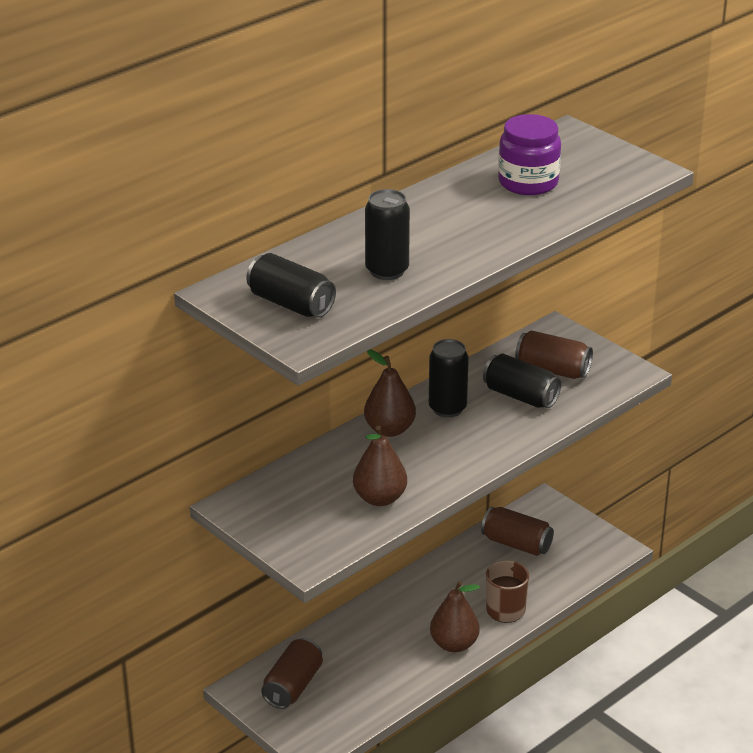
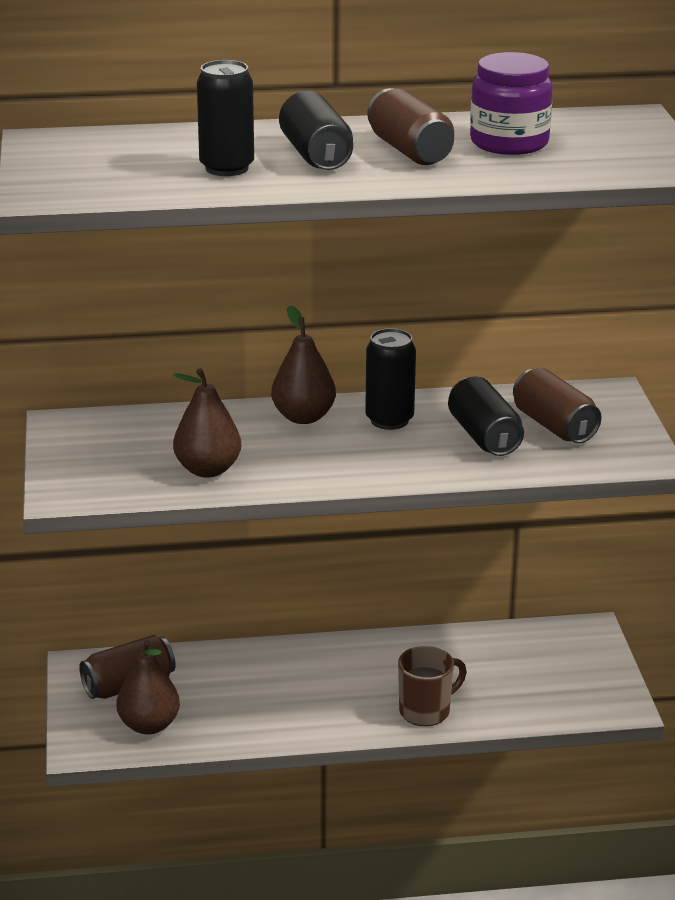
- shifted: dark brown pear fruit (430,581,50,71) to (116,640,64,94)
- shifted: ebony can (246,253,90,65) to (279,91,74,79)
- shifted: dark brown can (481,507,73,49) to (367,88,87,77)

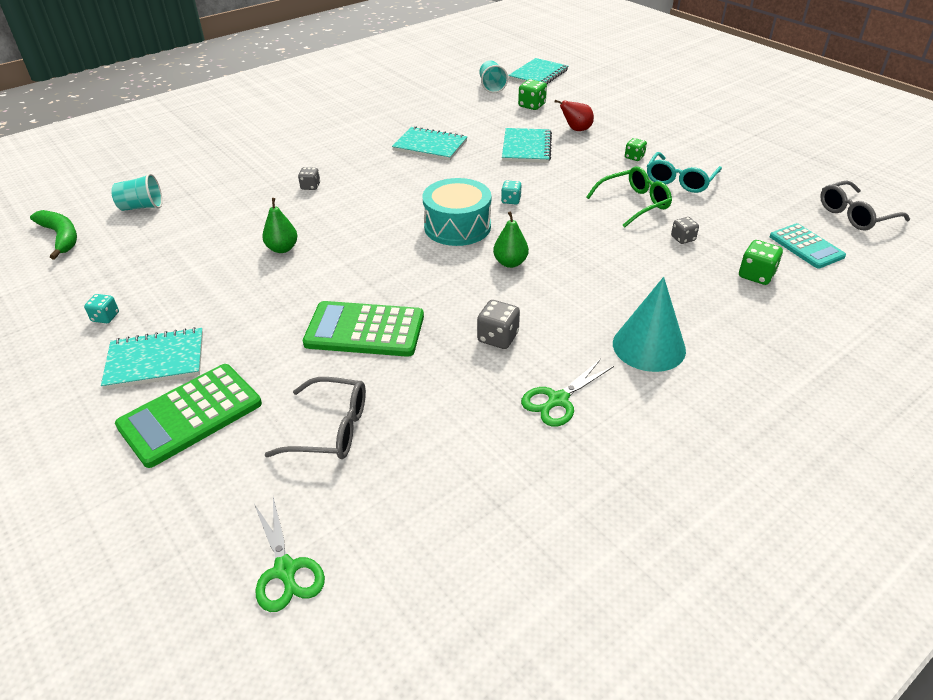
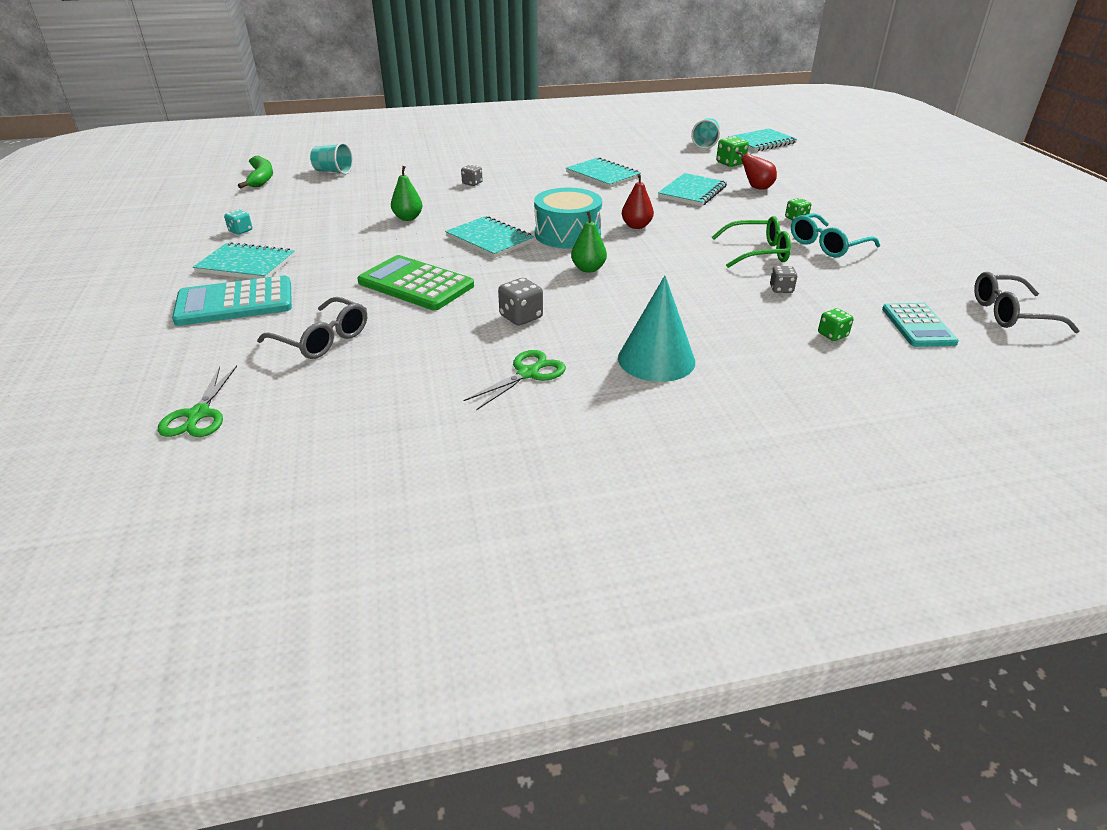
- repainted: green calculator (115,364,147,104) to aqua calculator (172,275,120,51)
- new: aqua notepad (445,216,89,42)
- rotated: green shears (521,359,93,68) = (463,350,103,60) 150 degrees clockwise
- swapped: aqua die (501,180,20,24) to crimson pear fruit (622,174,32,55)
- scaled: green die (739,240,44,45) = (818,308,36,33) x0.66

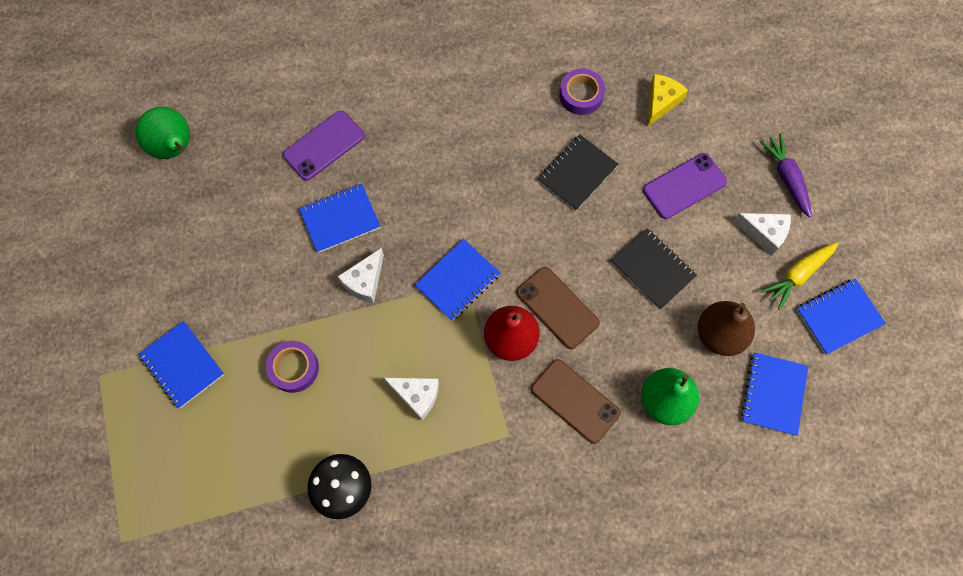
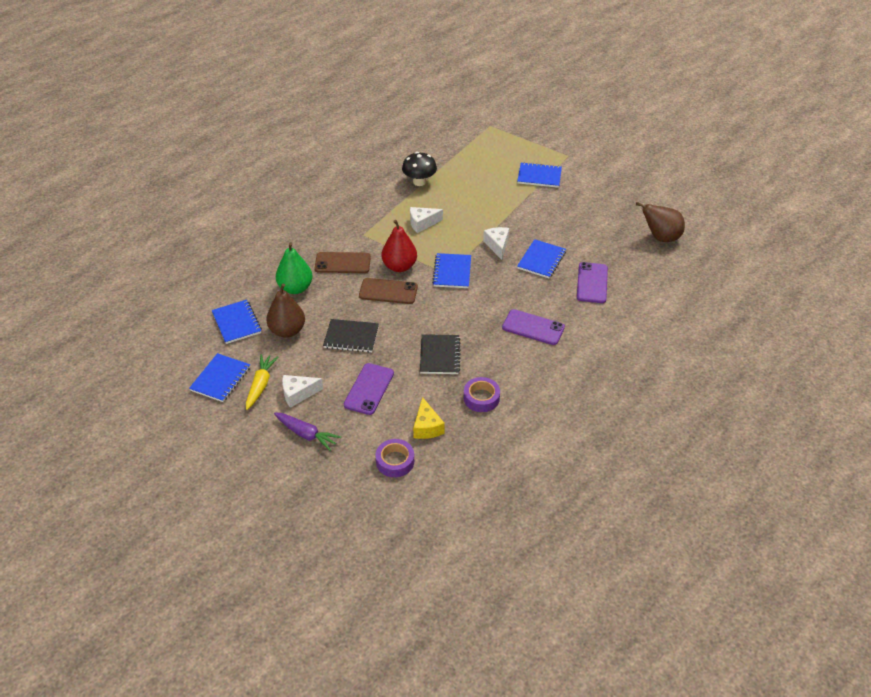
- shifted: purple sticky tape (266,341,53,52) to (375,439,39,38)
- new: purple smartphone (502,309,63,36)
- repainted: green pear fruit (136,107,54,52) to dark brown pear fruit (636,202,49,40)

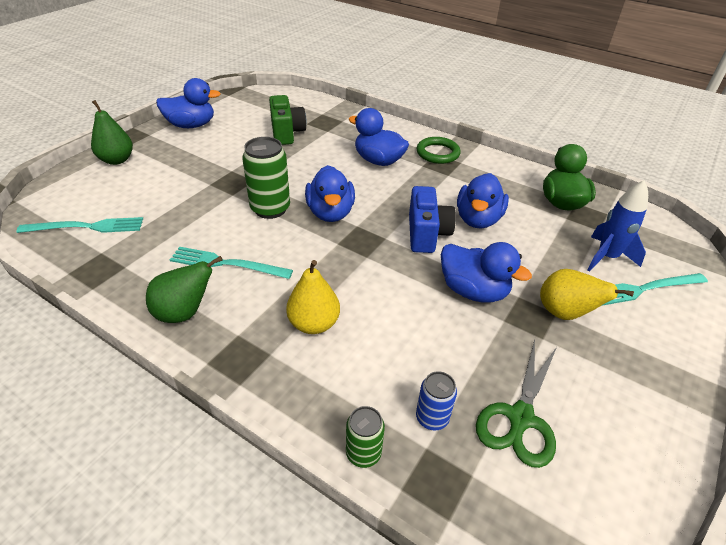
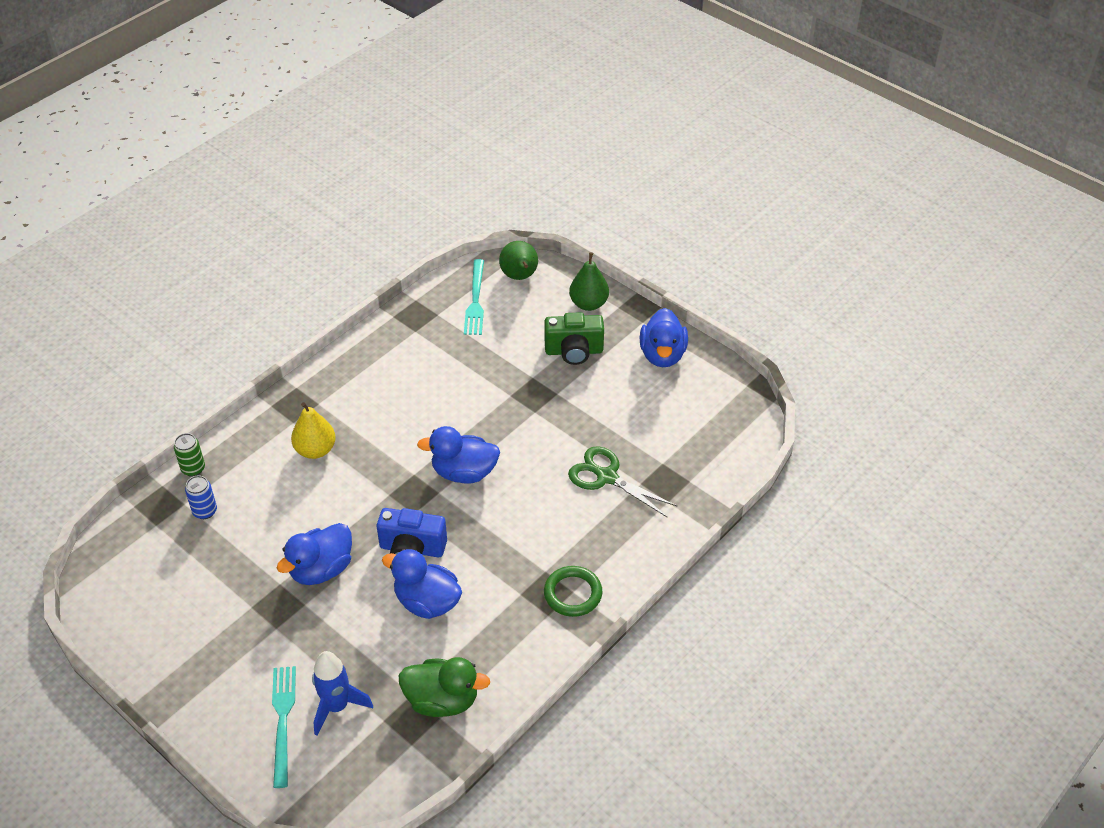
- shifted: green pear fruit (146,256,77,67) to (499,241,39,39)
- shifted: green compact camera (269,95,38,50) to (544,312,60,53)
- shifted: green shears (476,339,81,129) to (568,446,109,71)
- gone: aqua dinner fork (170,247,123,32)
- gone: green can (242,137,48,82)
- gone: cobalt toy duck (348,108,61,58)
- gone: yellow pear fruit (540,269,94,51)

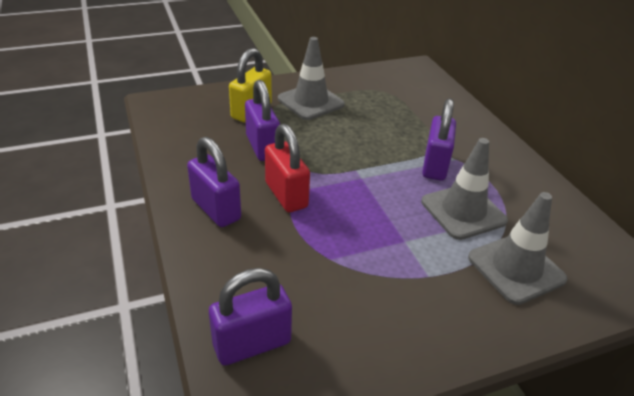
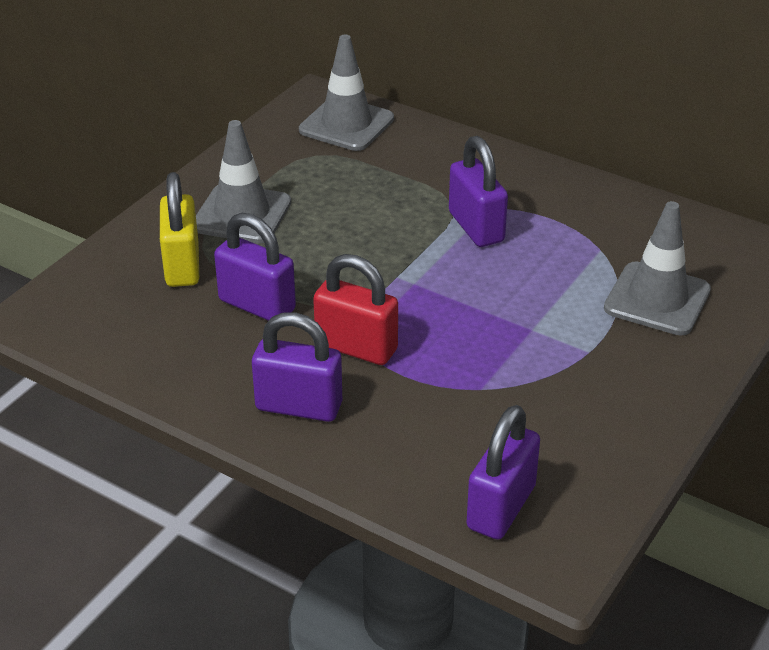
- shifted: grey road cone (421,138,87,102) to (299,35,95,116)

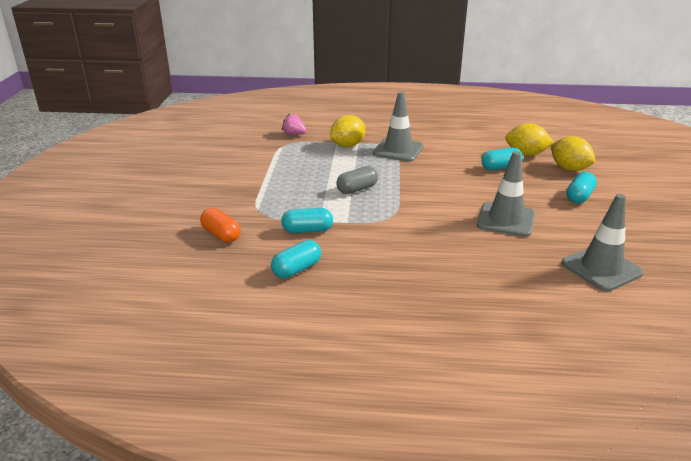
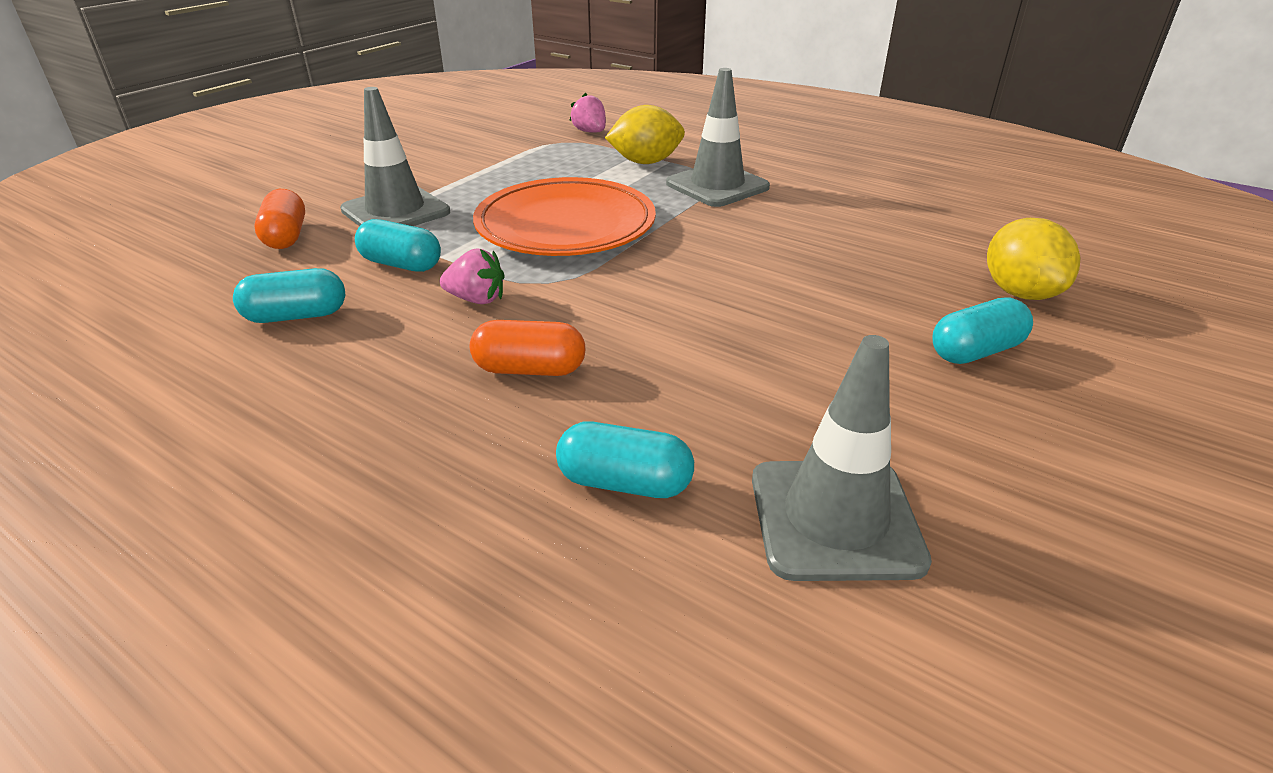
- shifted: grey road cone (477,151,58,86) to (340,87,110,139)
- new: rosy strawberry (440,249,64,55)
- new: orange-coloured pill (470,320,115,56)
- swapped: grey pill (336,166,42,28) to orange-coloured plate (473,177,183,79)
- shifted: aqua pill (481,148,42,22) to (556,422,138,76)
- gone: yellow lemon (505,123,49,33)

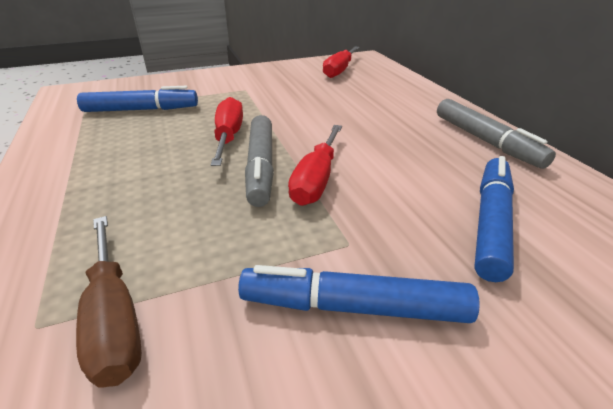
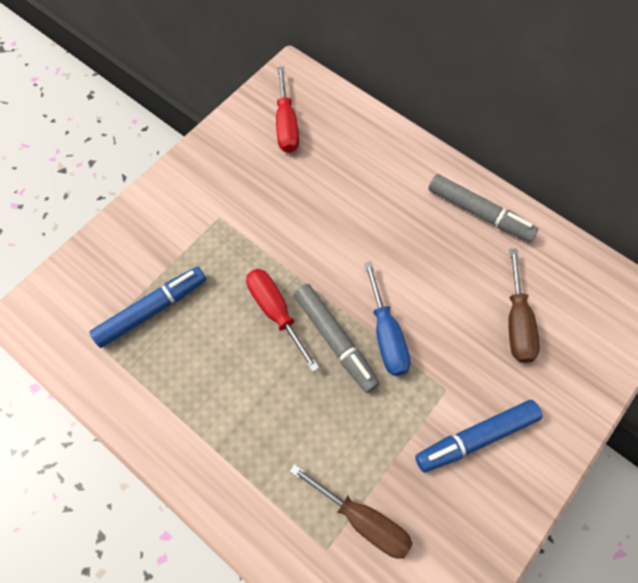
- repainted: crimson flat screwdriver (288,125,54,81) to cobalt flat screwdriver (364,262,46,114)
- swapped: cobalt marker (474,156,40,126) to dark brown flat screwdriver (508,249,32,114)

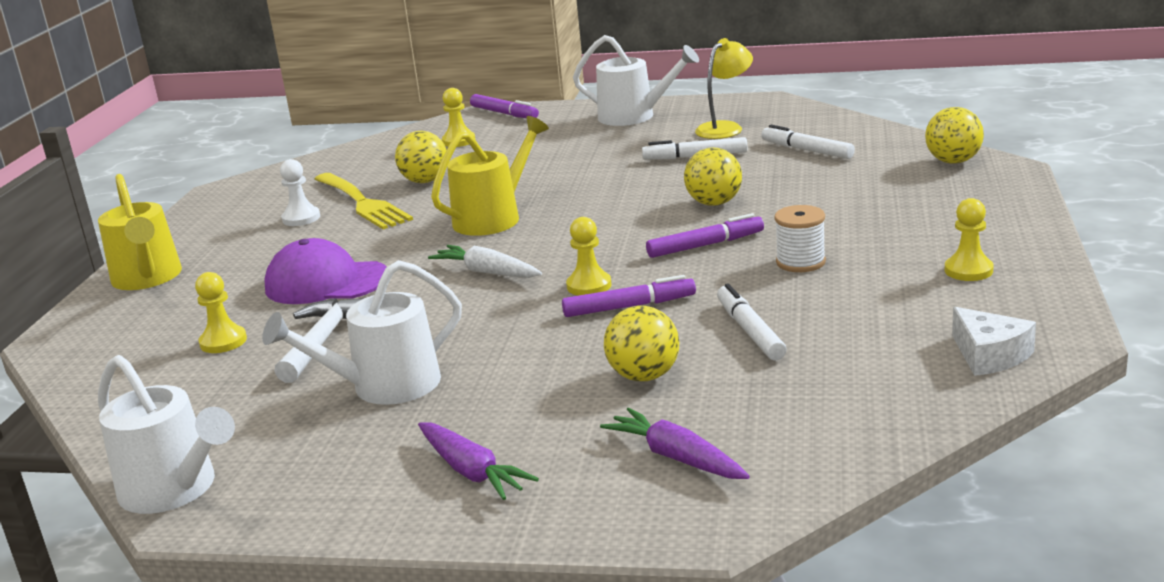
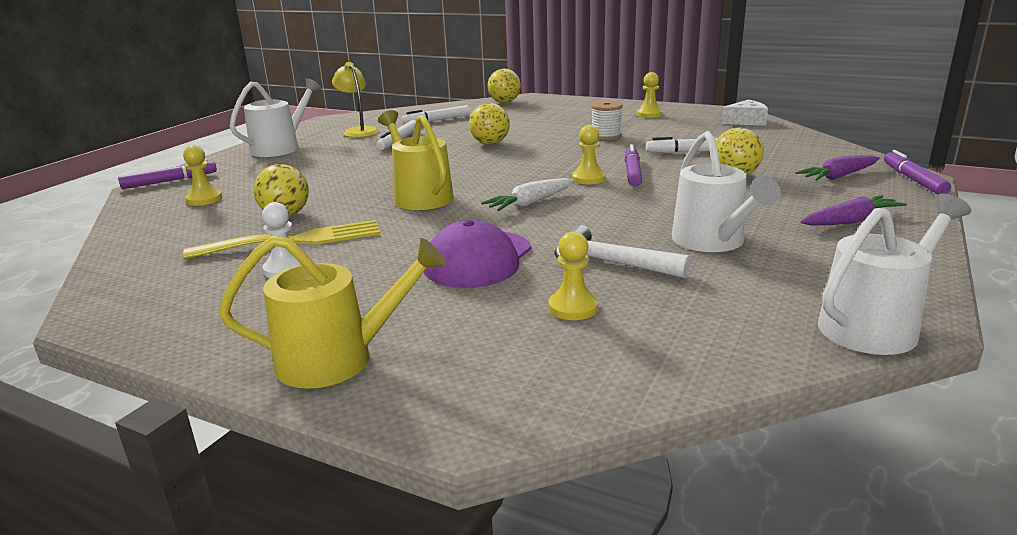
- shifted: purple marker (646,213,118,45) to (884,150,67,44)

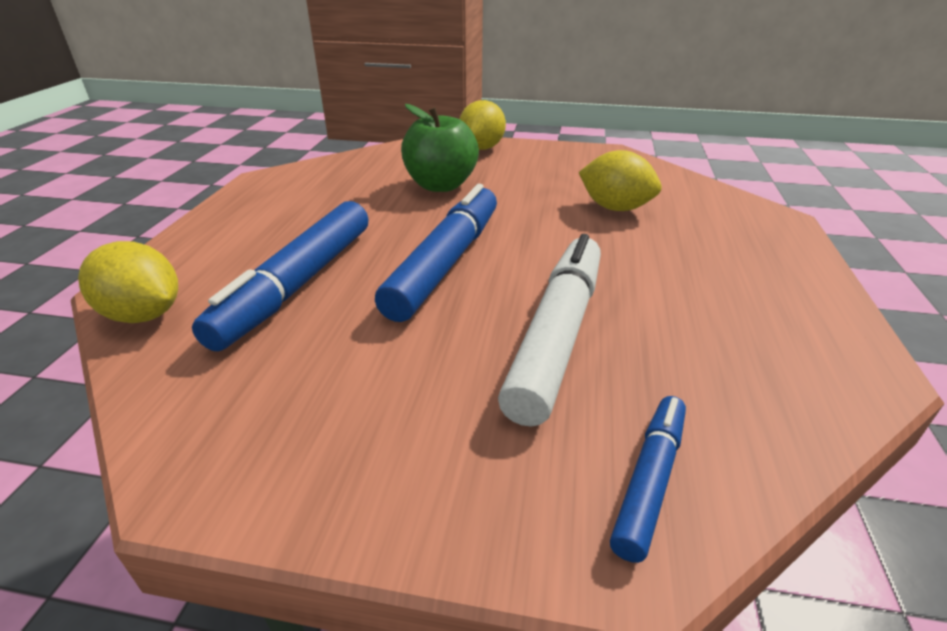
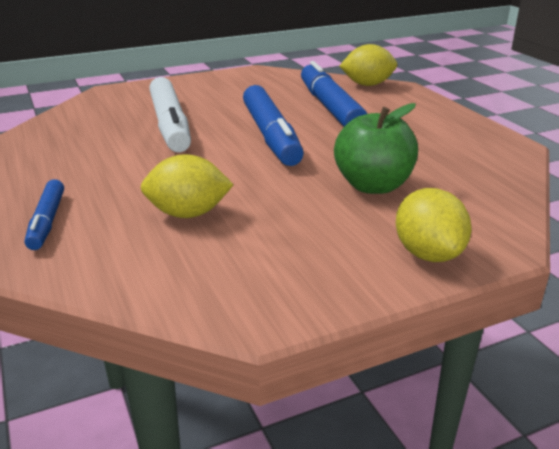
- shifted: cobalt marker (610,396,76,167) to (25,179,39,71)

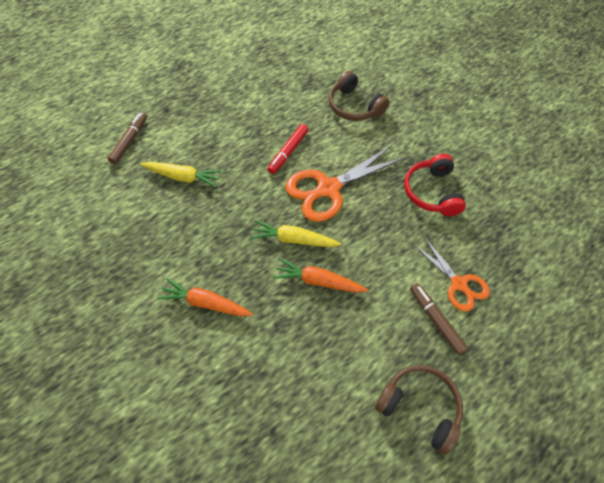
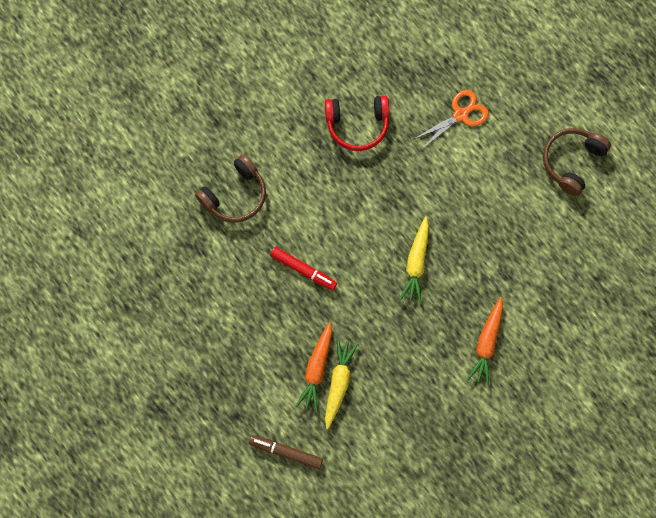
- shifted: orange-coloured toy carrot (273,258,95,35) to (295,322,37,90)
- gone: orange-coloured shears (285,146,119,76)
- gone: dark brown marker (410,283,58,72)

